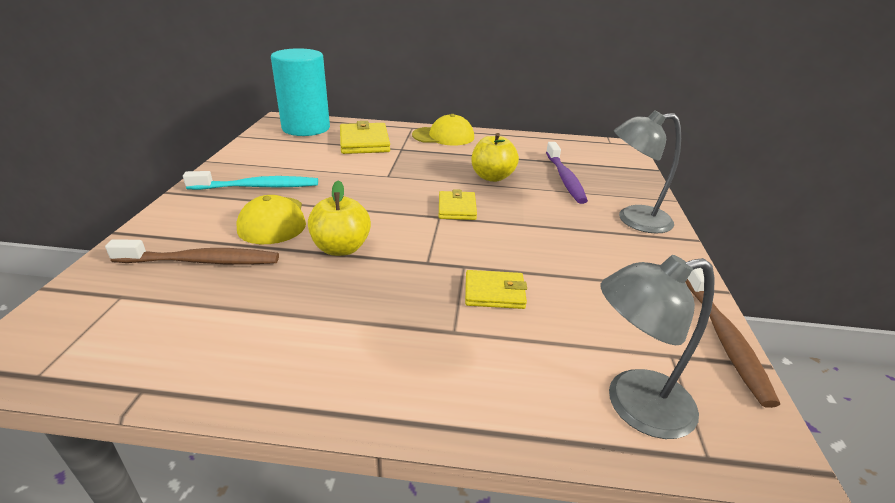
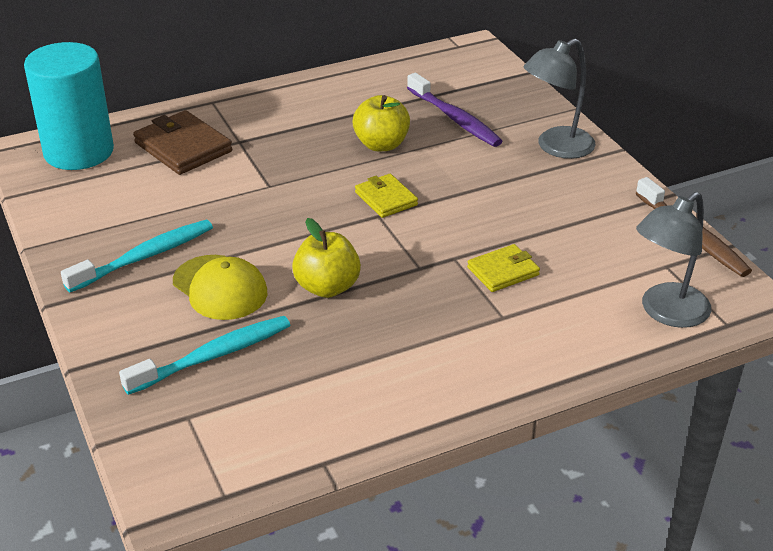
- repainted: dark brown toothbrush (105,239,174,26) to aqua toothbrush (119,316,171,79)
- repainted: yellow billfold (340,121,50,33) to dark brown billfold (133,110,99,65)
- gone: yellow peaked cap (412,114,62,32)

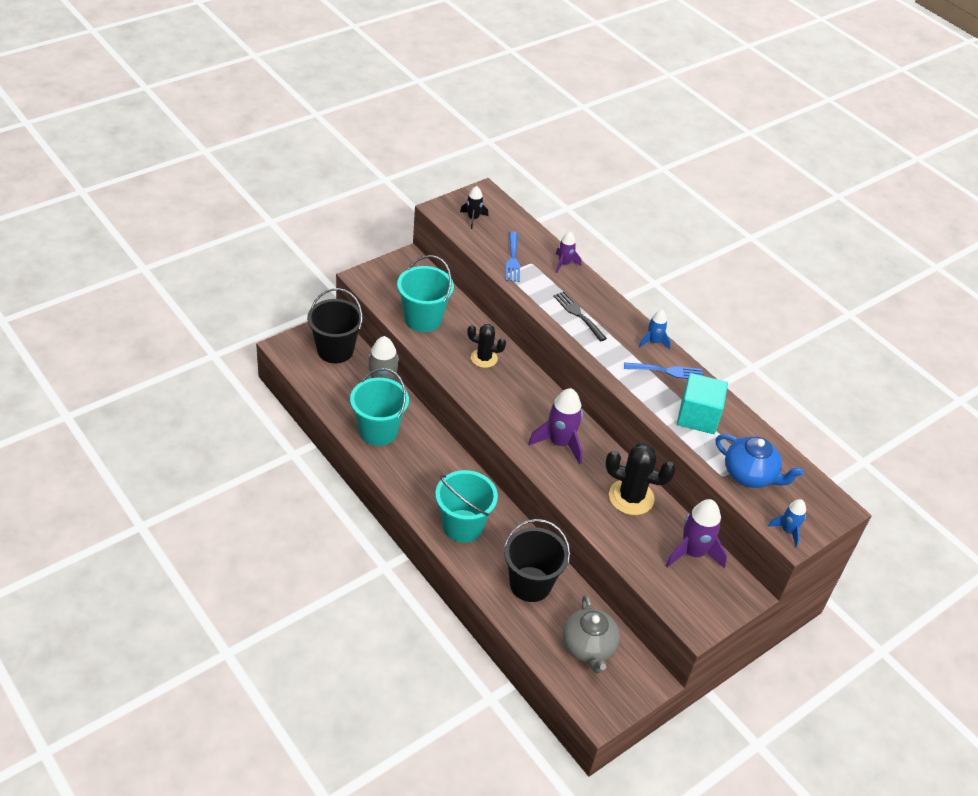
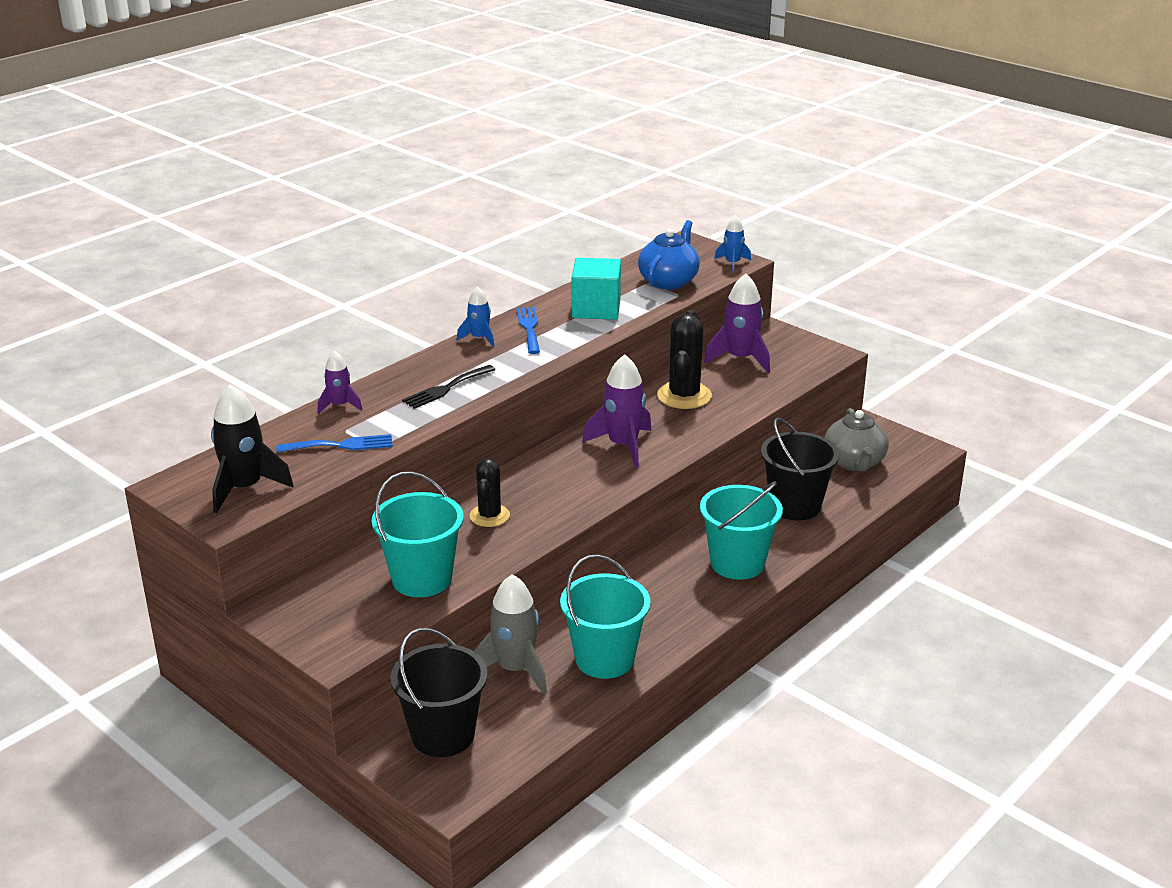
- scaled: ebony spaceship (460,186,28,43) = (211,384,83,129) x1.75
- rotated: grey tea pot (563,595,57,79) = (825,408,64,63) 105 degrees clockwise

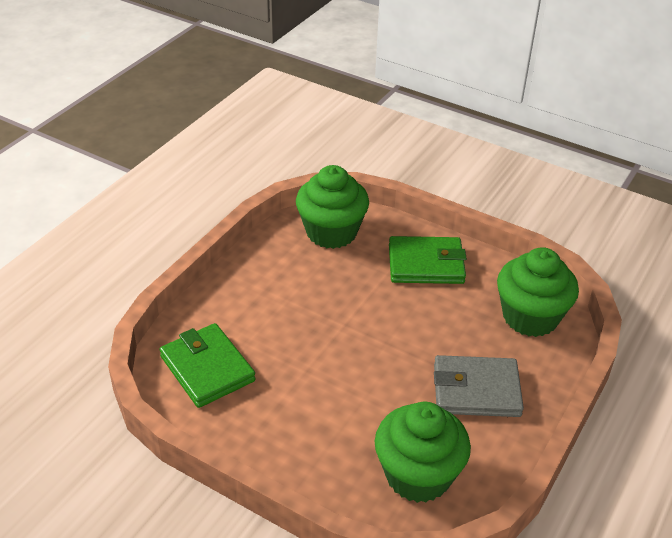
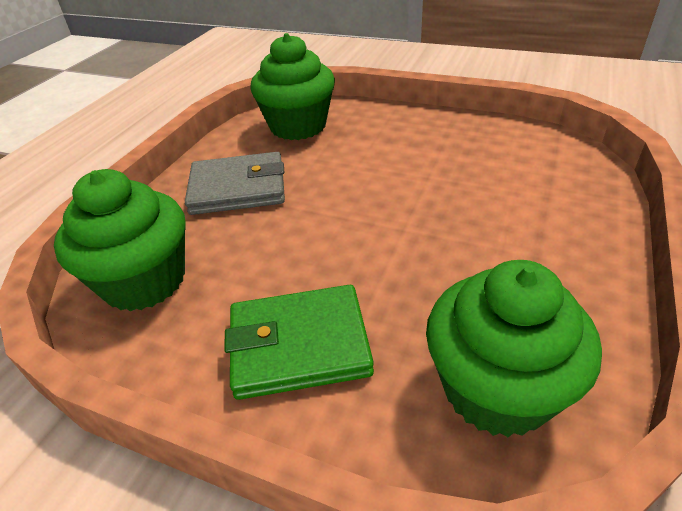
- gone: green billfold (159,323,97,85)

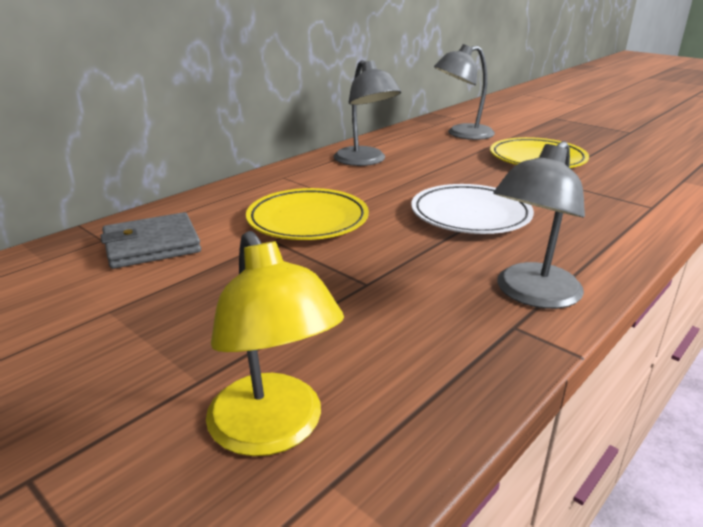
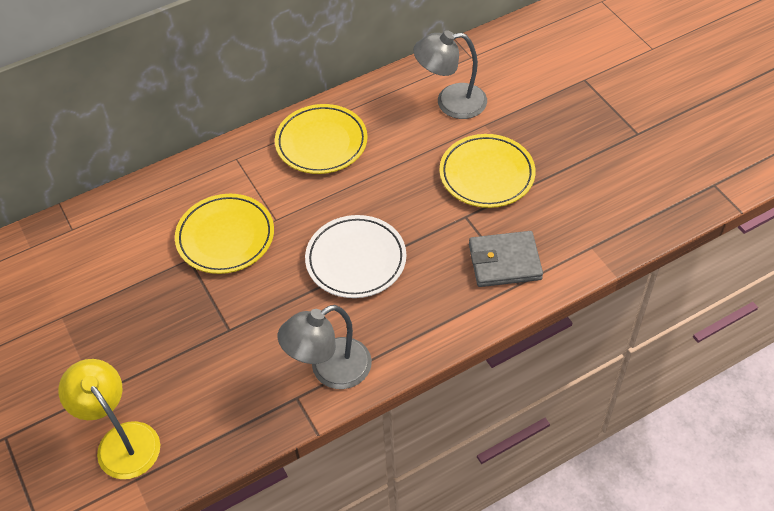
- rotated: yellow reading lamp (206,231,138,225) = (58,359,102,120) 150 degrees clockwise
- swapped: grey reading lamp (334,60,67,106) to yellow plate (275,104,93,70)
- shifted: grey billfold (100,212,101,57) to (469,231,74,56)

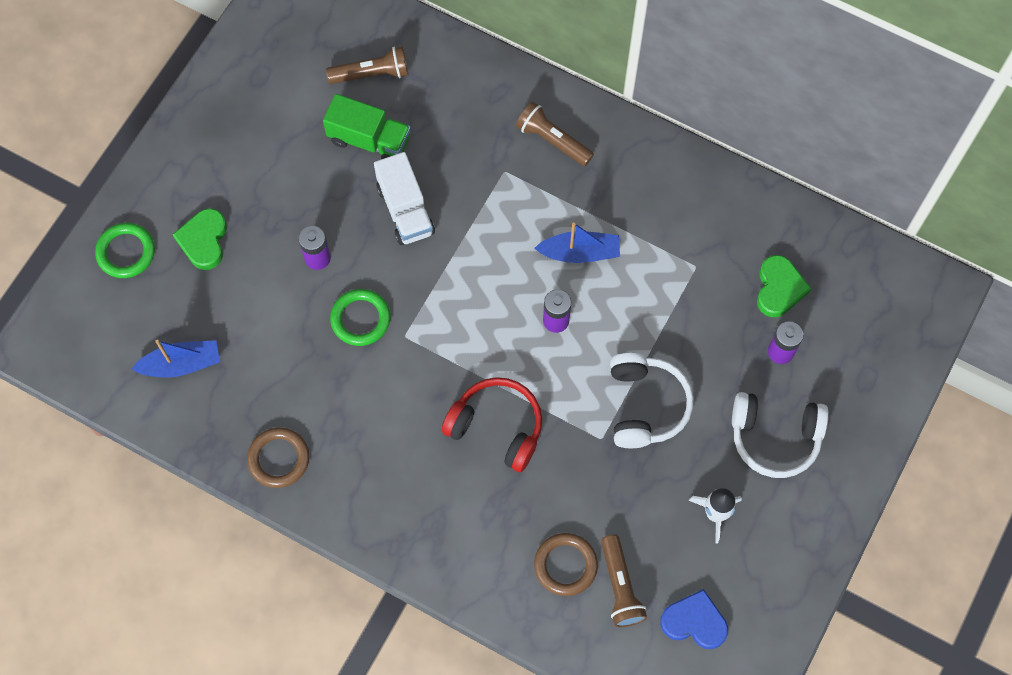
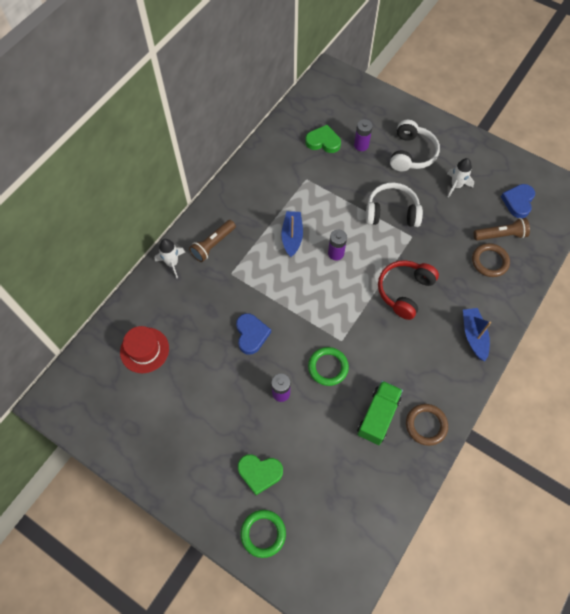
- swapped: dark brown torch (326,46,82,38) to crimson hat (120,326,49,47)
- new: pure white spaceship (155,239,30,39)
- swapped: pure white toy truck (374,152,61,93) to cobalt heart shape (236,313,35,42)
- shifted: green toy truck (323,94,88,65) to (357,381,46,64)
- shifted: cobalt boat (131,340,89,38) to (463,308,28,54)

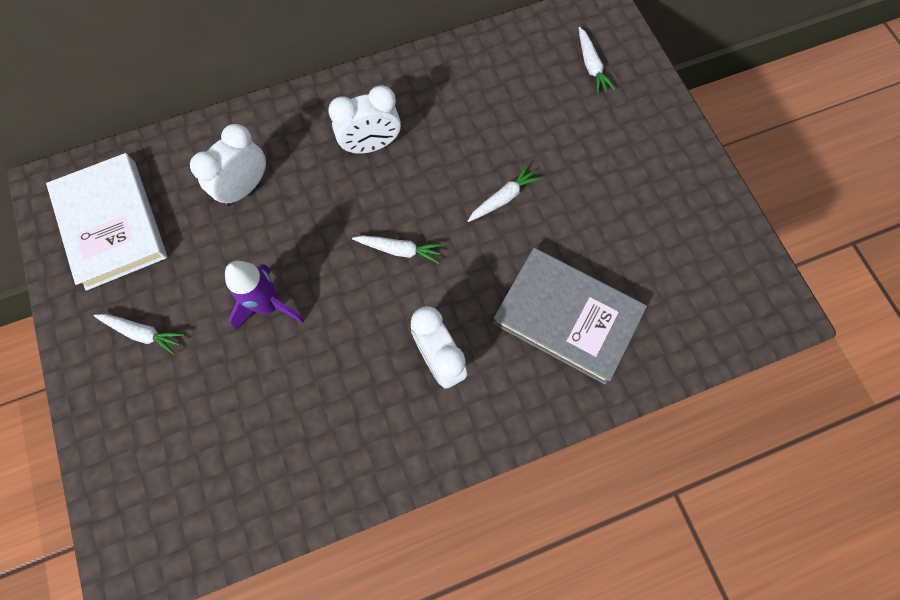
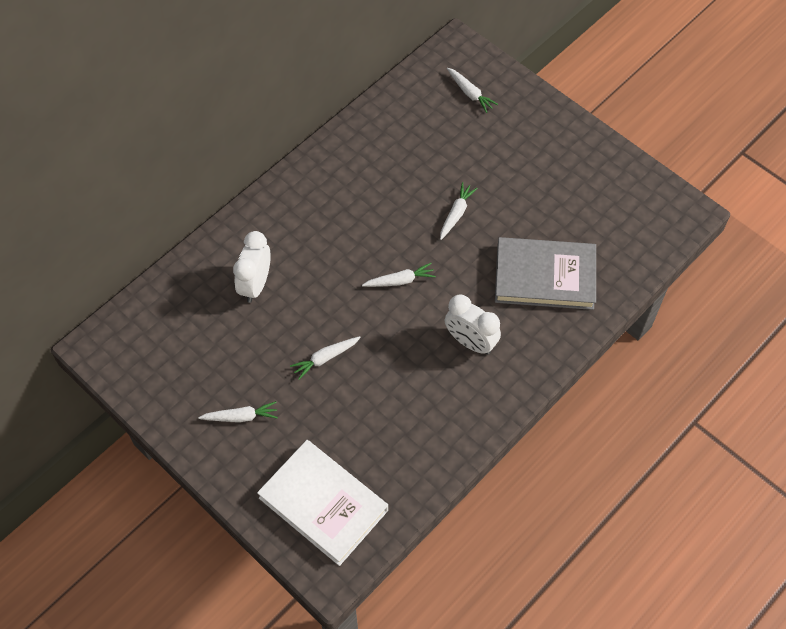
- shifted: pure white hardcover (46,153,121,138) to (257,440,131,126)
- swapped: purple spaceship (225,261,80,69) to pure white toy carrot (290,336,71,44)
- gone: pure white alarm clock (328,85,73,69)

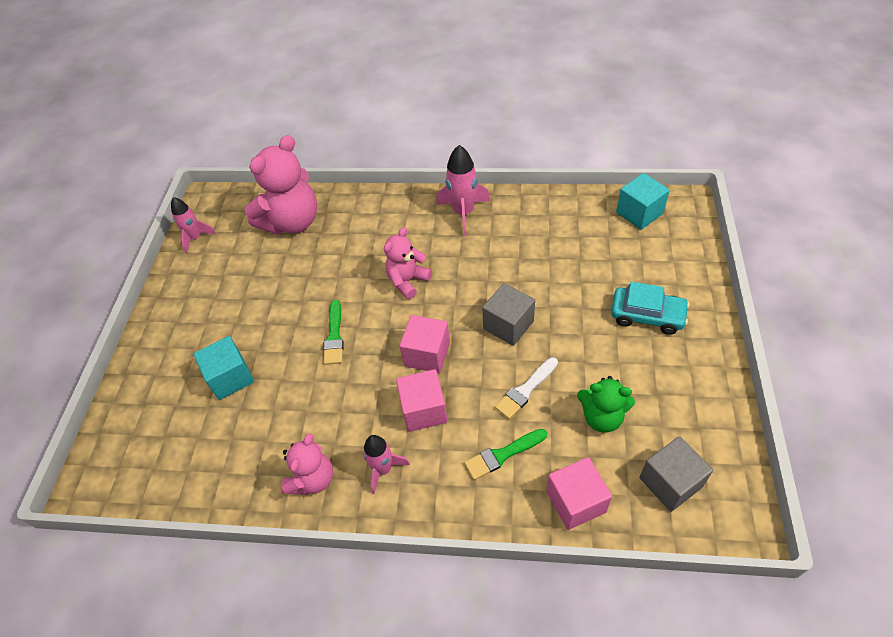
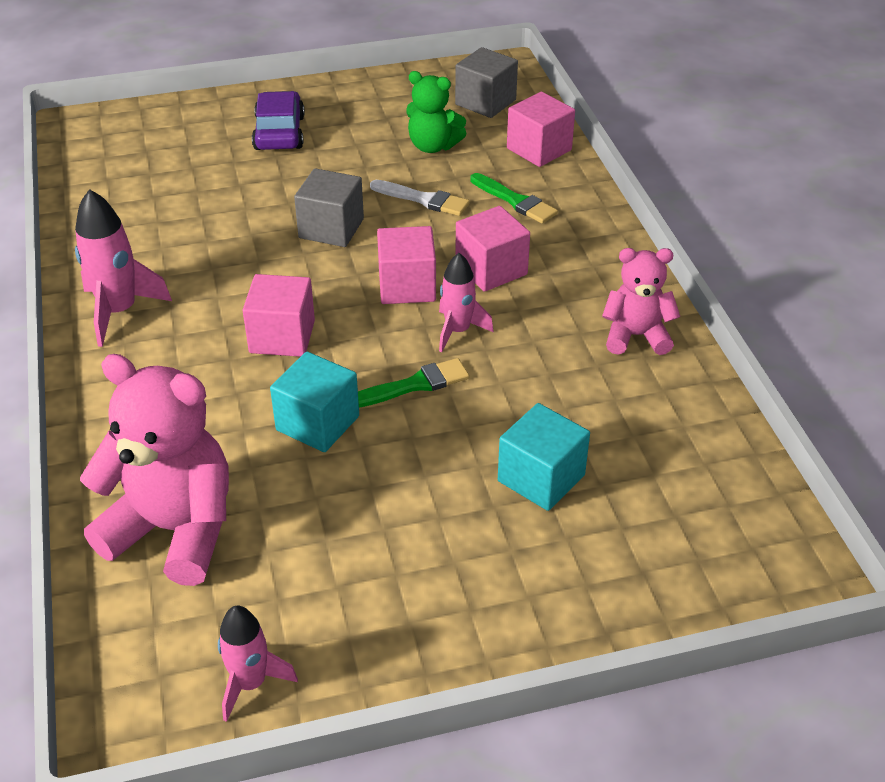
- swapped: rosy teddy bear (384,227,48,72) to rosy cube (243,274,72,83)
- repainted: aqua car (611,282,78,53) to purple car (252,91,53,59)
- shifted: aqua cube (616,173,54,57) to (270,352,89,100)
- rotated: green teddy bear (577,376,58,57) = (406,71,60,82) 120 degrees clockwise
- shifted: rosy spaceship (363,435,47,59) to (439,253,54,99)

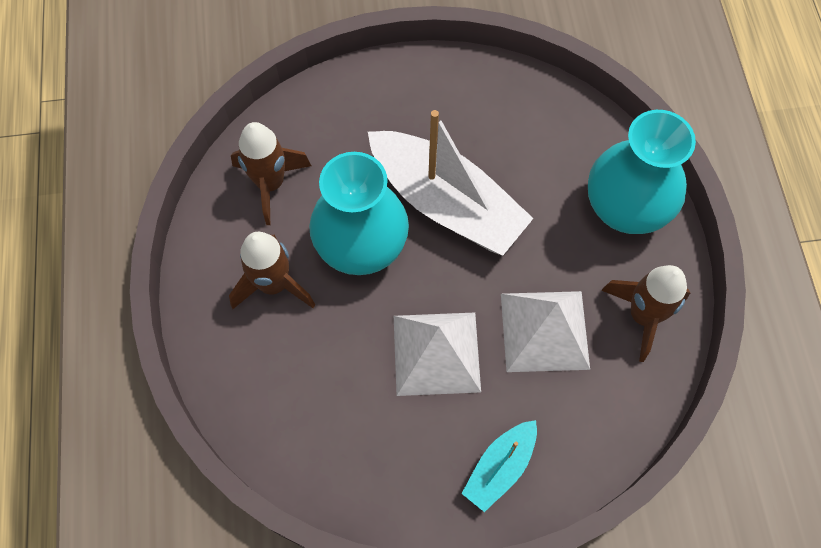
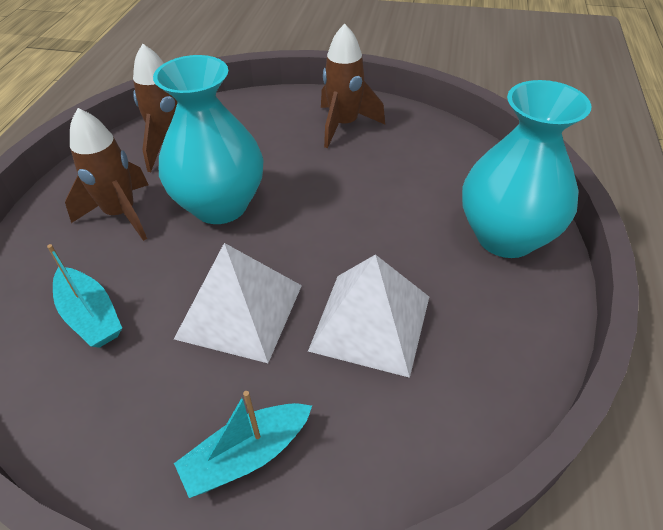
- new: aqua boat (47,244,75,104)
- shifted: dark brown spaceship (601,265,89,97) to (321,24,64,124)
- gone: pure white boat (368,110,166,146)

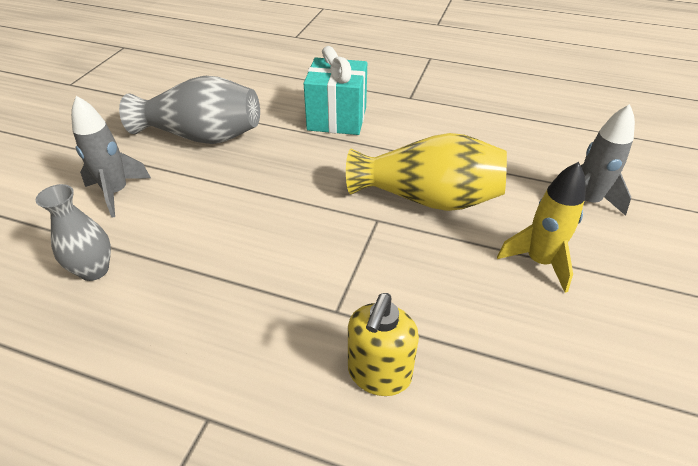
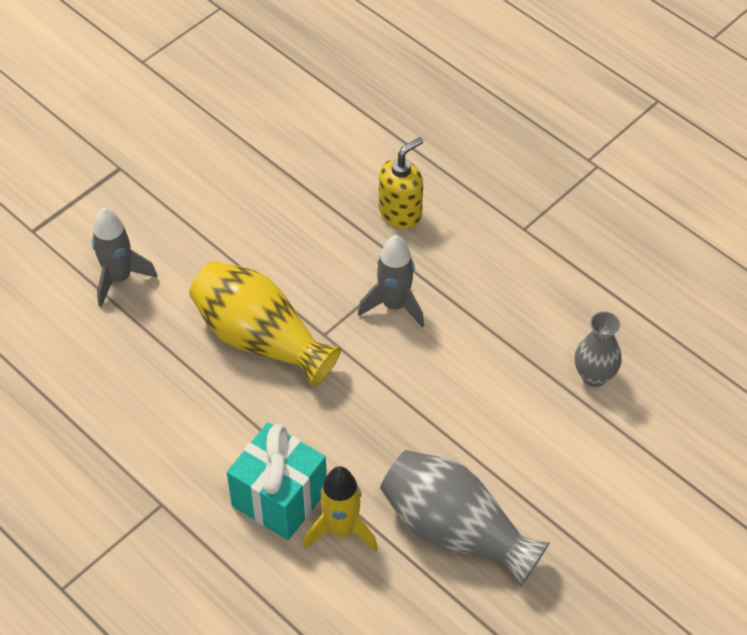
- shifted: yellow spaceship (497,162,89,131) to (303,466,75,86)
- shifted: grey spaceship (71,96,80,122) to (358,235,66,93)

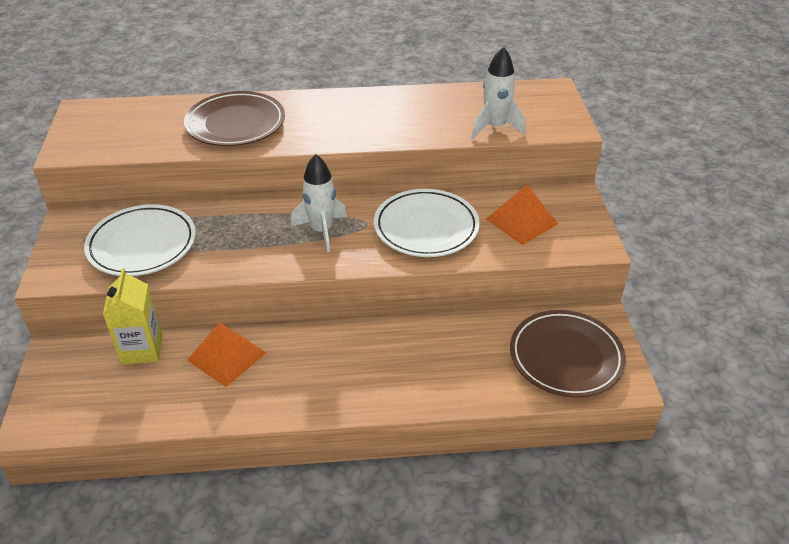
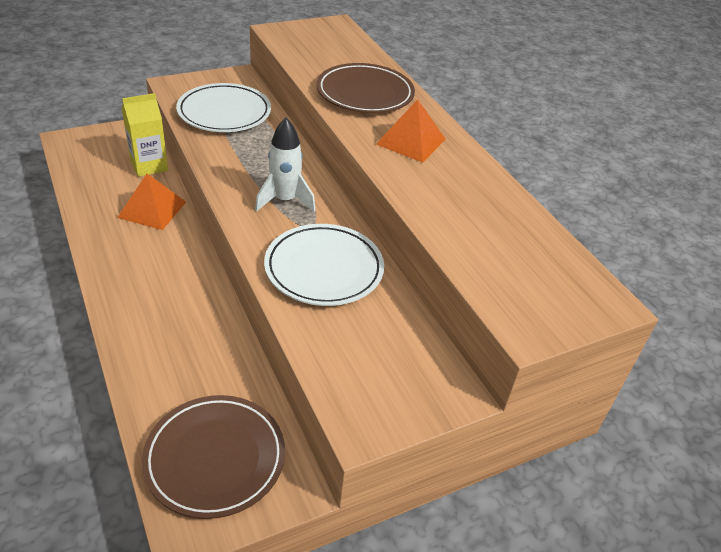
- shifted: orange-coloured pyramid (486,185,72,60) to (376,99,70,64)
- gone: pure white spaceship (471,46,55,93)

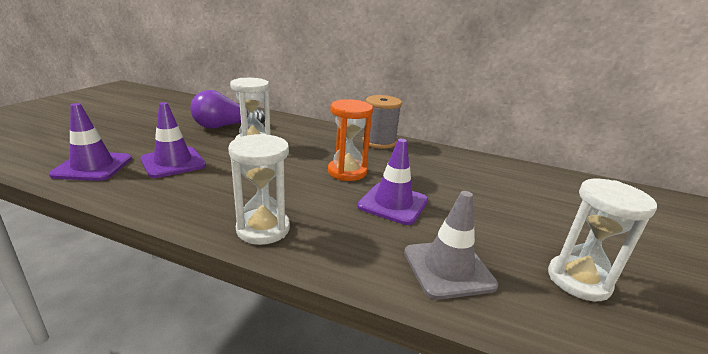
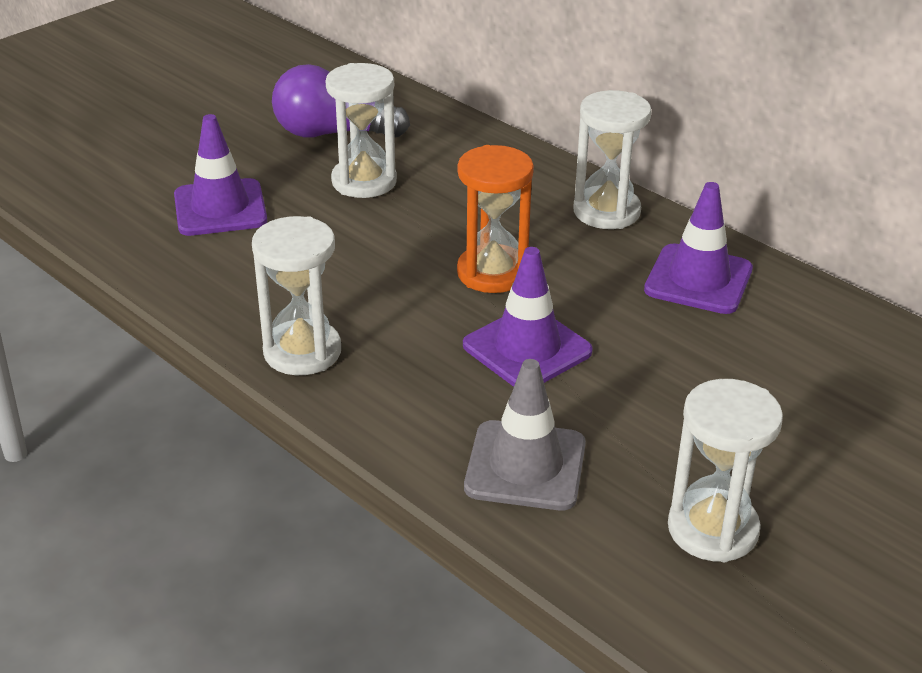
- swapped: grey reel of thread (362,95,40,54) to pure white sand timer (573,90,78,139)
- shifted: purple road cone (49,103,83,78) to (644,182,109,132)

